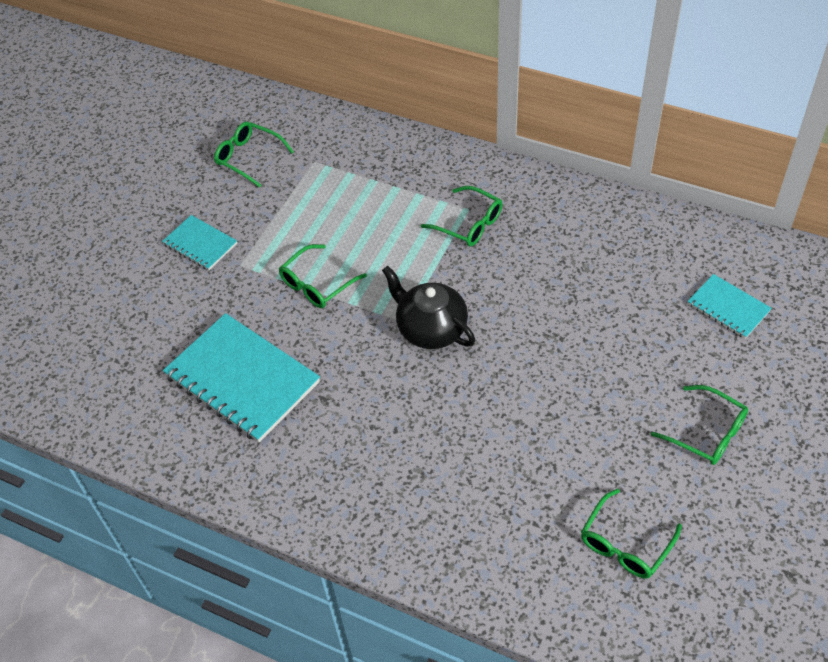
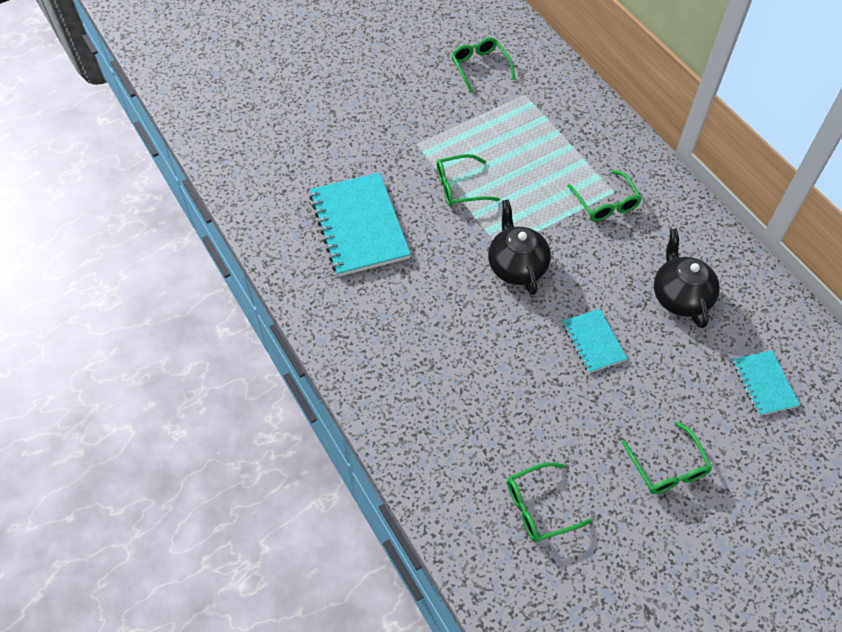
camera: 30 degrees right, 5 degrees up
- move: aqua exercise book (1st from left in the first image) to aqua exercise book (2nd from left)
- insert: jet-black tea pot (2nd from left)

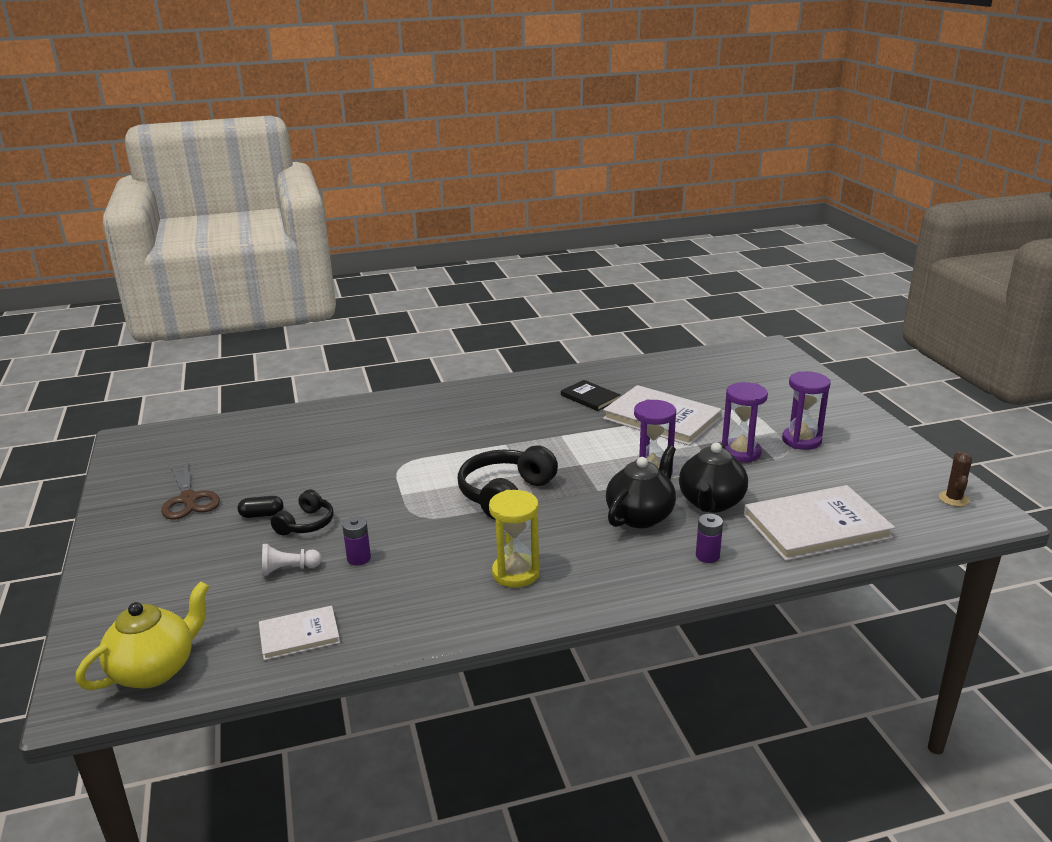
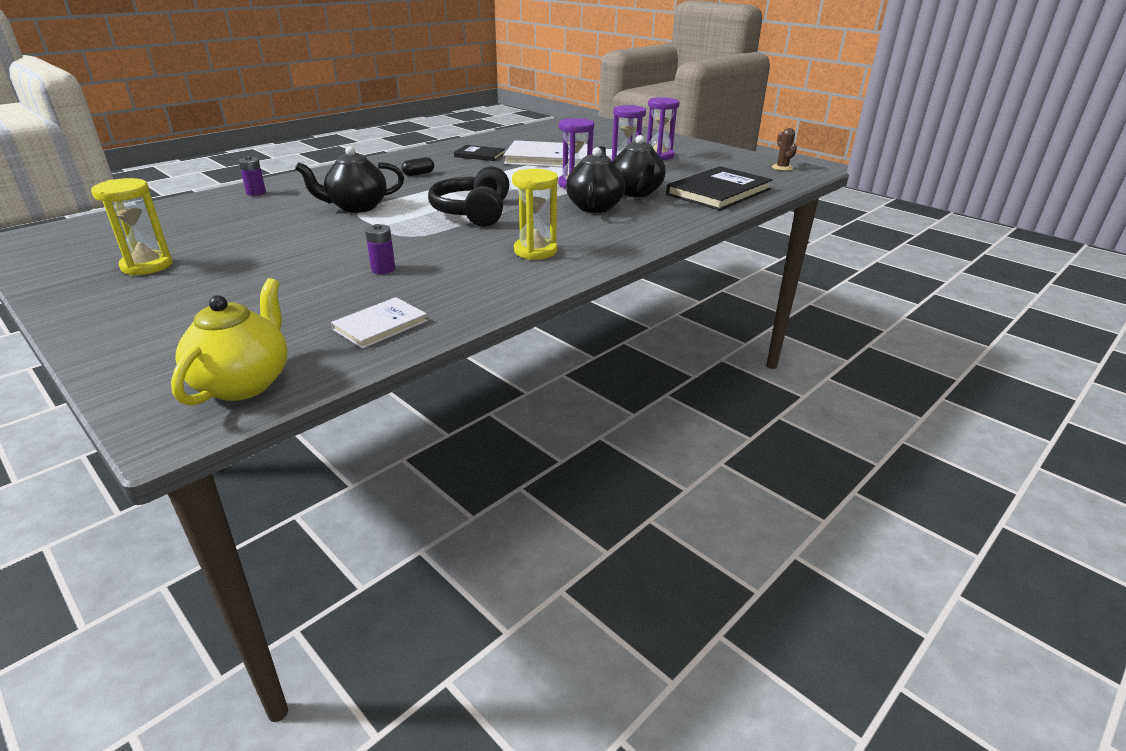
camera: 30 degrees left, 5 degrees up
- replace: dark brown scissors to golden sandglass (1st from left)
- recolor: snow-white book (3rd from left) to jet-black book (2nd from left)
- delete: jet-black headphones (1st from left)
- move: jet-black pill
- move: purple battery (2nd from left in the first image) to purple battery (1st from left)
- delete: snow-white game pawn
- insert: jet-black tea pot (1st from left)

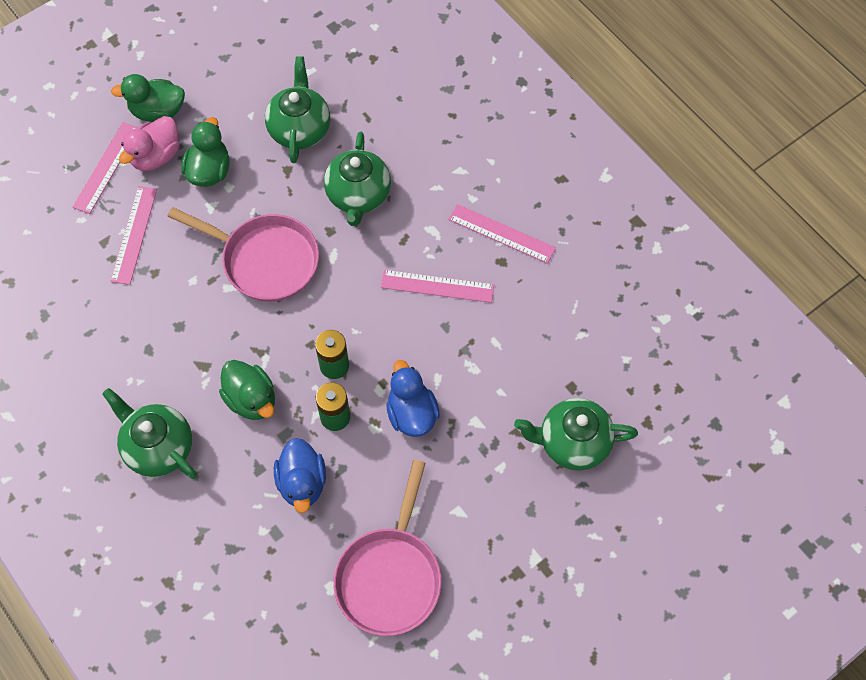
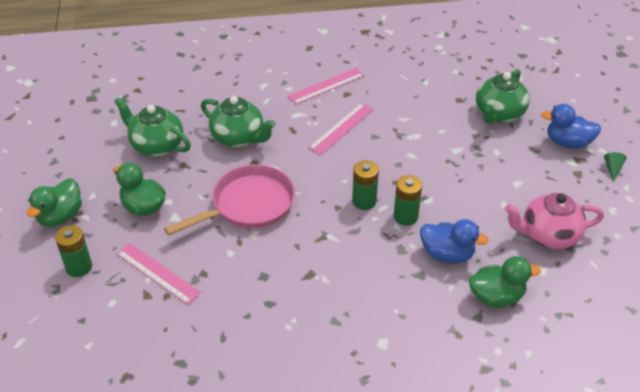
camera: 60 degrees left, 20 degrees down
- delete: rosy duck
- replace: rosy straightedge (1st from left) to leaf-green battery (1st from left)
- move: leaf-green duck (3rd from left)
- move: royal blue duck (2nd from left)
- delete: leaf-green tea pot (1st from left)
- replace: rosy skillet (2nd from left) to rosy tea pot
- insert: leaf-green solid cone

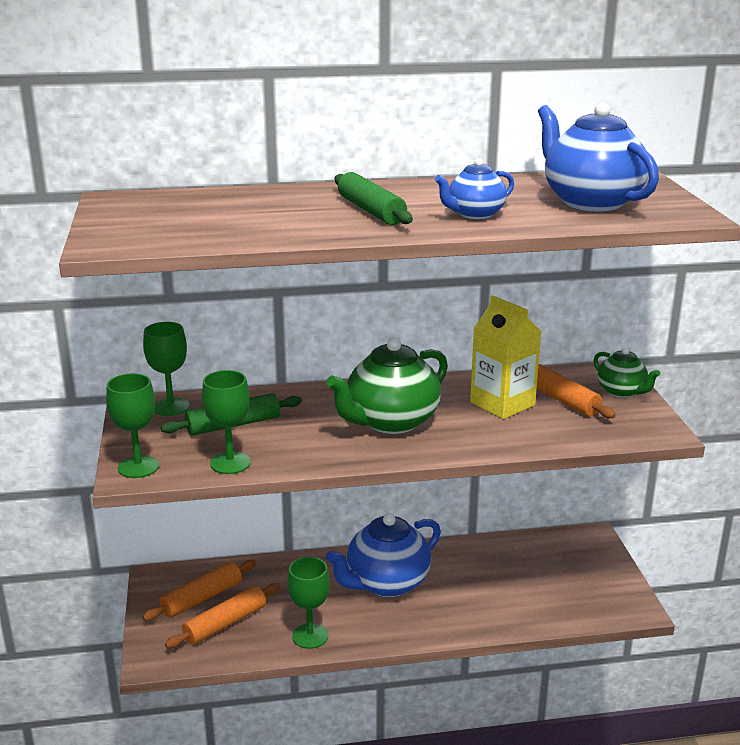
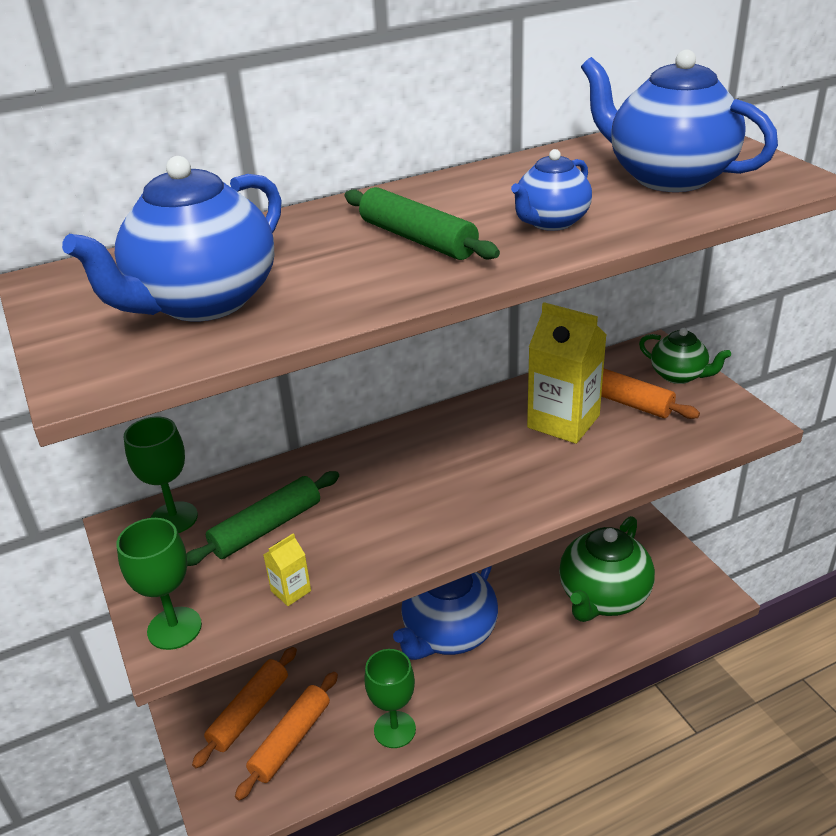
camera: 15 degrees left, 10 degrees up
- move: leaf-green tea pot (1st from left)
- replace: leaf-green wine glass (3rd from left) to golden milk carton (1st from left)
- insert: royal blue tea pot (1st from left)

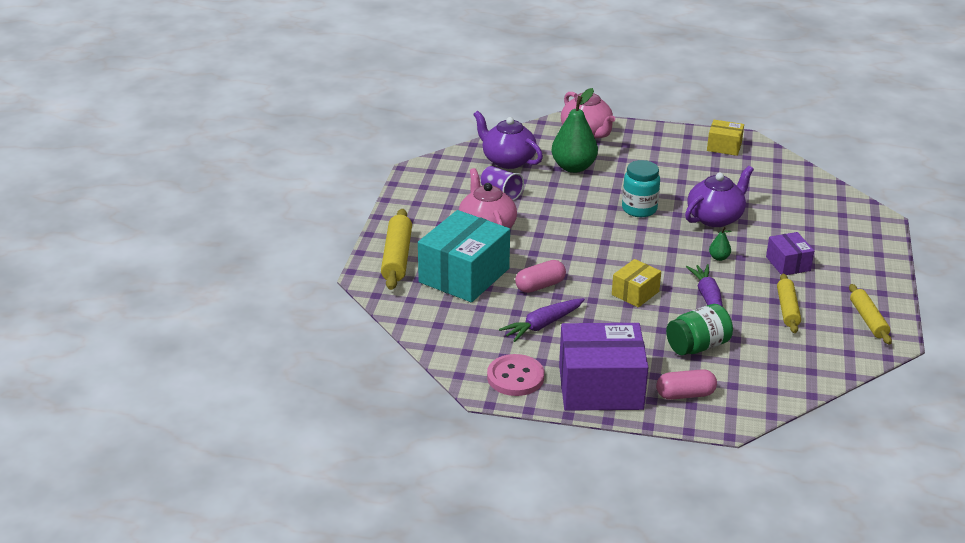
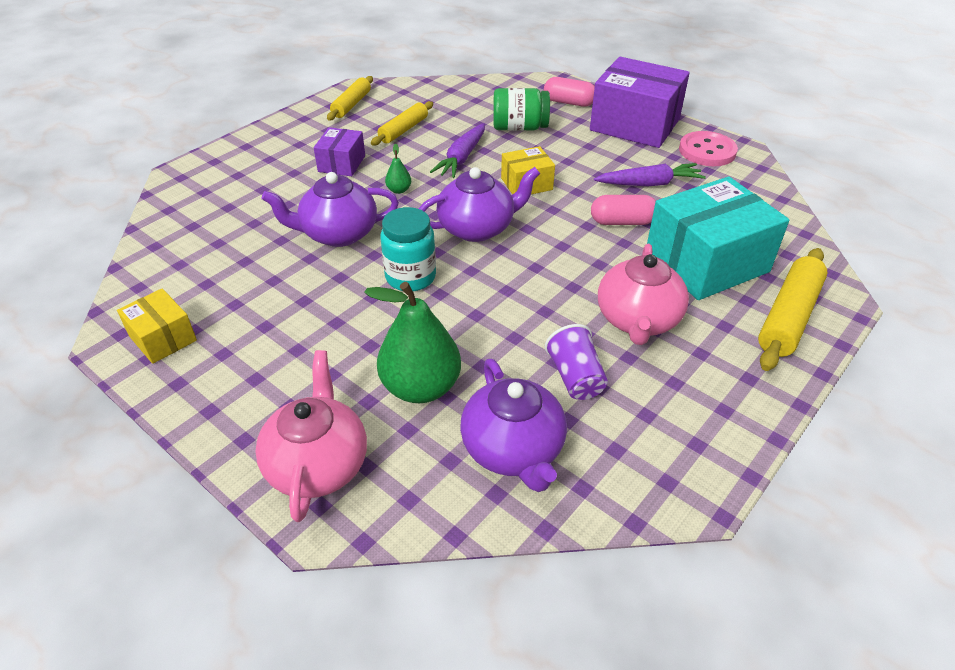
camera: 150 degrees left, 10 degrees up
- insert: purple tea pot (2nd from left)

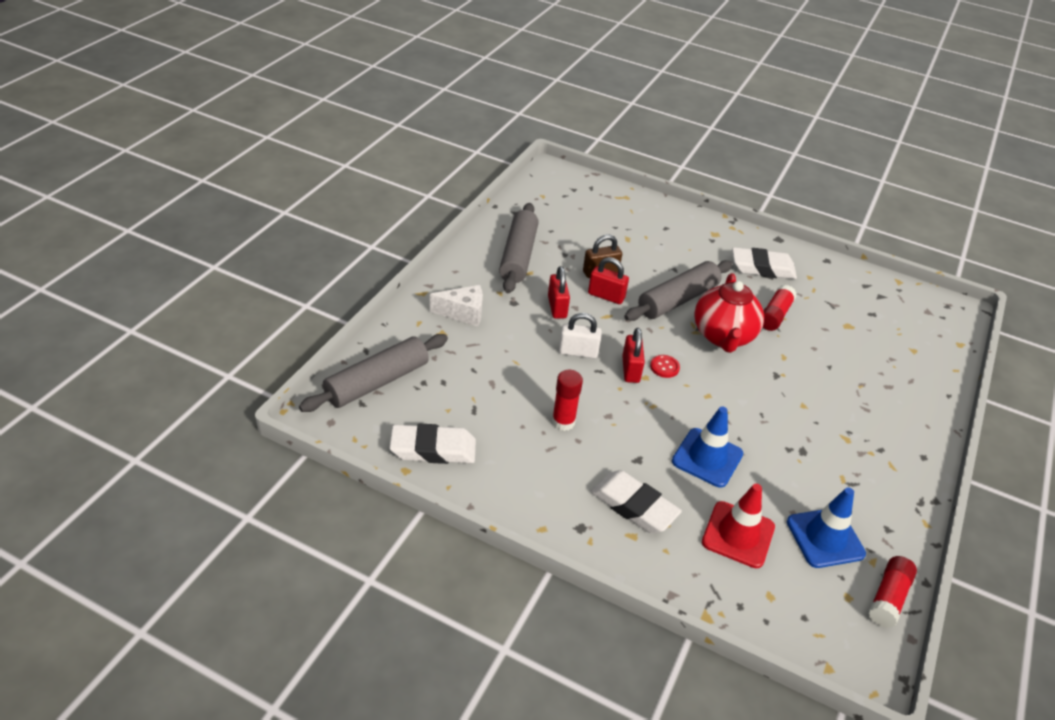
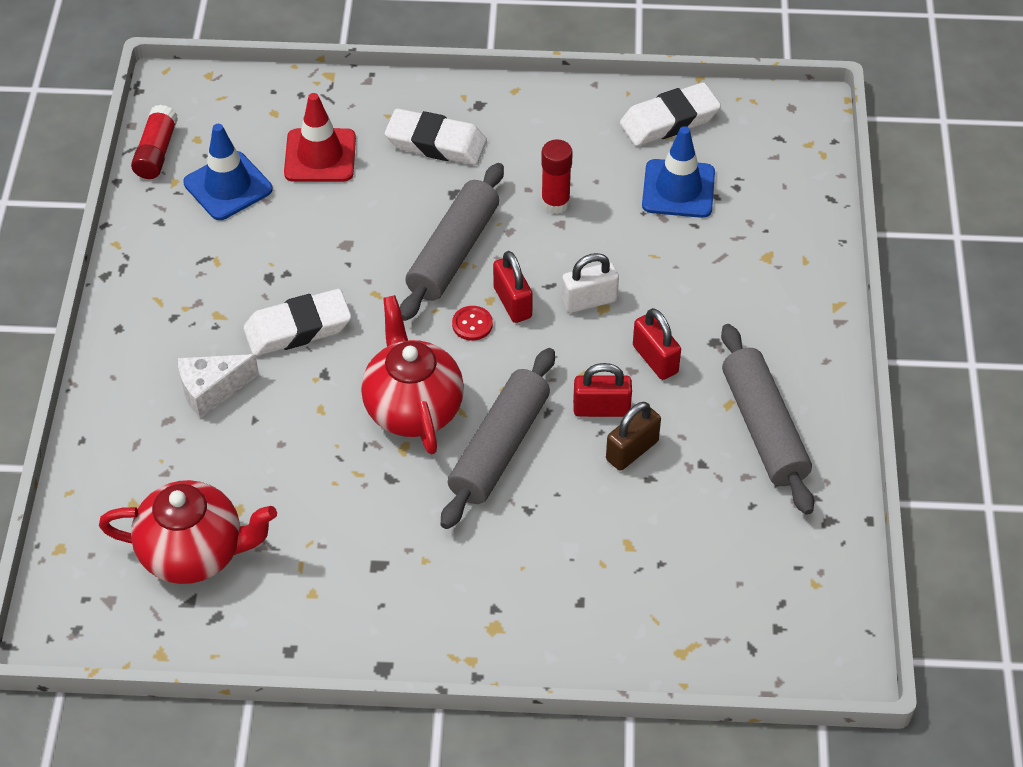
camera: 160 degrees right, 10 degrees up
- move: snow-white gum eraser (3rd from left in the first image) to snow-white gum eraser (1st from left)
- move: snow-white cheese wedge
- delete: crimson glue stick (2nd from left)
- move: grey dough roller (1st from left)
- move: royal blue safety cone (1st from left in the first image) to royal blue safety cone (2nd from left)
- insert: crimson tea pot (1st from left)

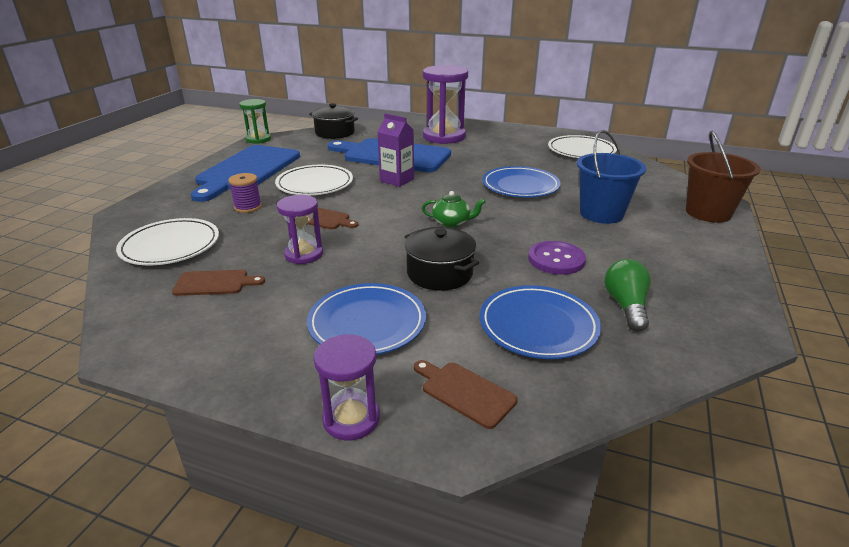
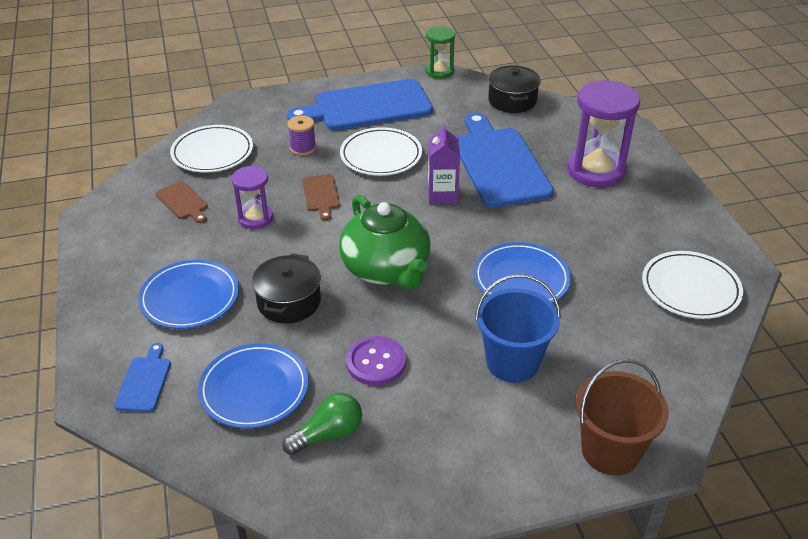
camera: 55 degrees right, 10 degrees up
- resize: leaf-green tea pot x2.18
- delete: purple sandglass (2nd from left)
- recolor: dark brown chopping board (3rd from left) to royal blue chopping board (1st from left)

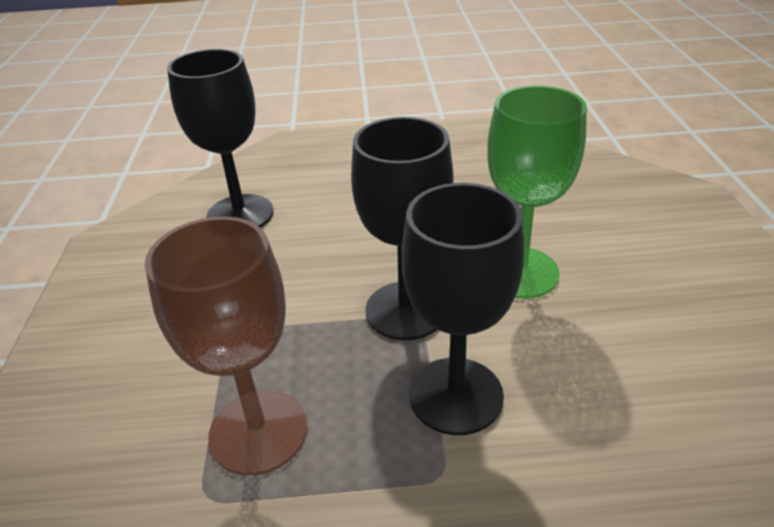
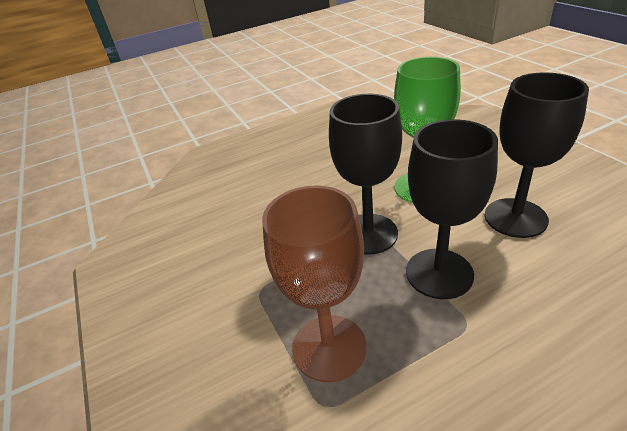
camera: 20 degrees left, 0 degrees up
- move: jet-black wine glass (1st from left in the first image) to jet-black wine glass (3rd from left)

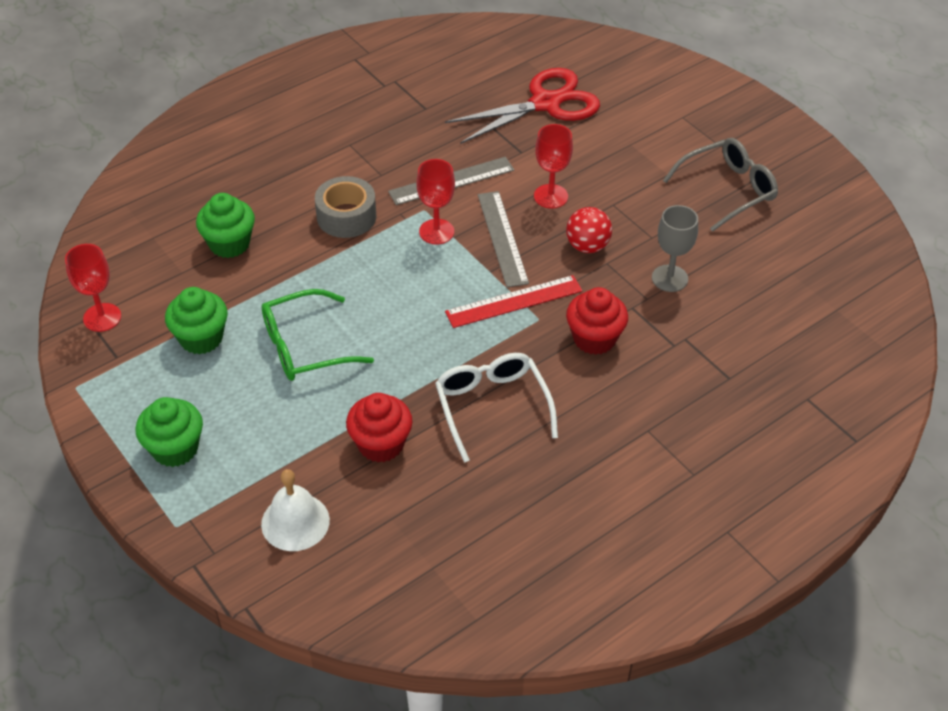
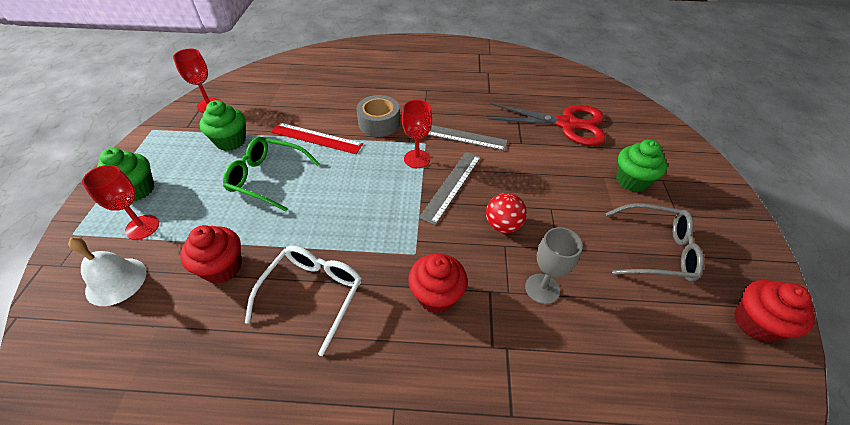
camera: 40 degrees right, 0 degrees up
- move: crimson wine glass (3rd from left in the first image) to crimson wine glass (1st from left)
- move: leaf-green cupcake (3rd from left)
- move: crimson straightedge
- insert: crimson cupcake (3rd from left)

